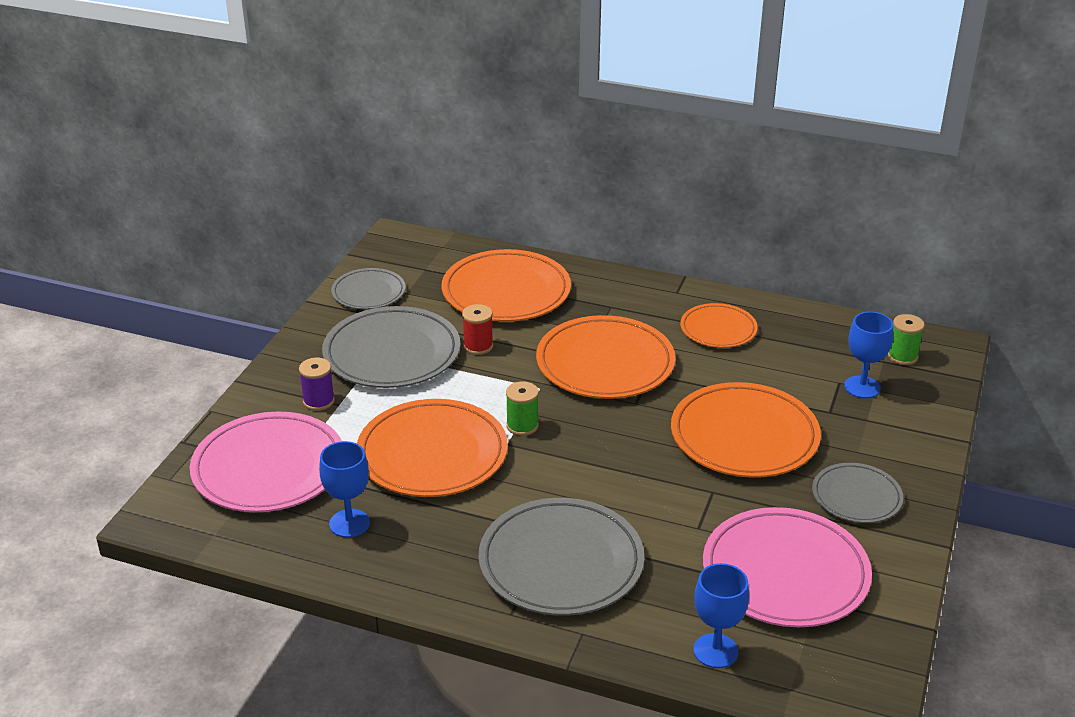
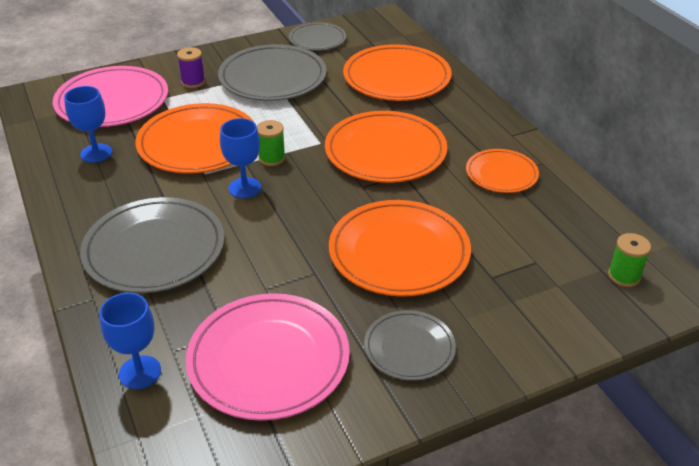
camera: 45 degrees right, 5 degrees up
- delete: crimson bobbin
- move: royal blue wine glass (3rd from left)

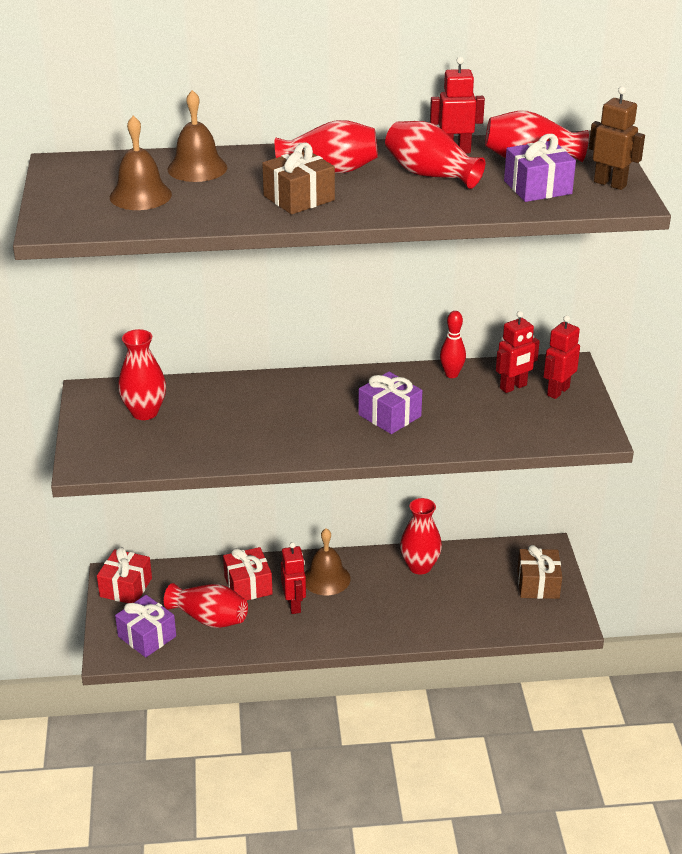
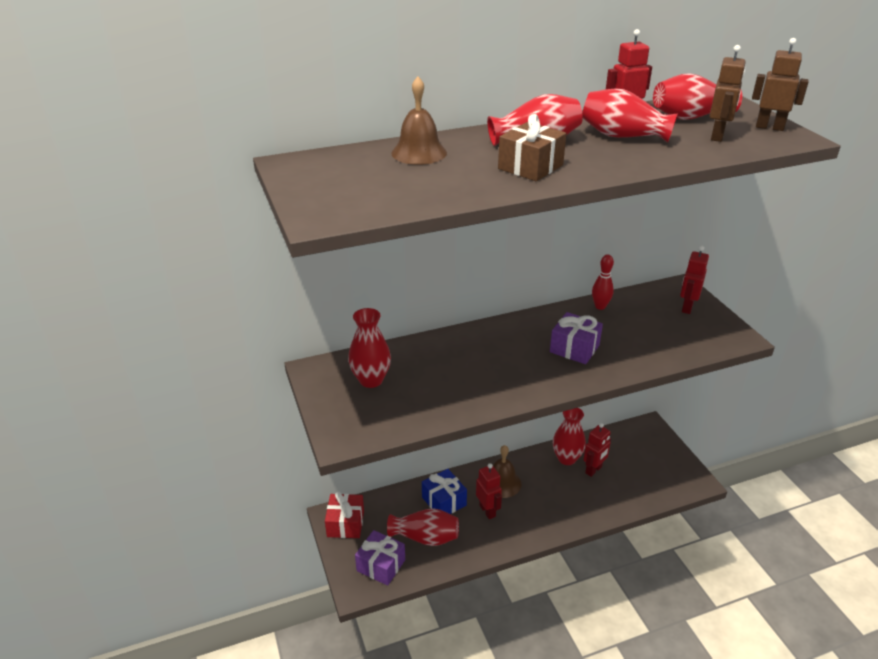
camera: 15 degrees left, 0 degrees up
- delete: dark brown bell (1st from left)
- replace: purple gift (3rd from left) to dark brown robot (1st from left)
- move: crimson robot (3rd from left in the first image) to crimson robot (2nd from left)
- delete: dark brown gift (2nd from left)
- recolor: crimson gift (2nd from left) to royal blue gift

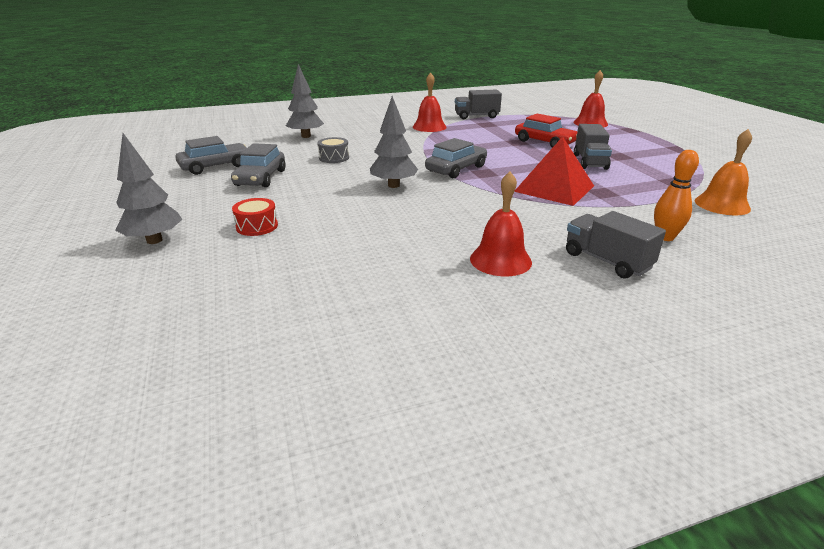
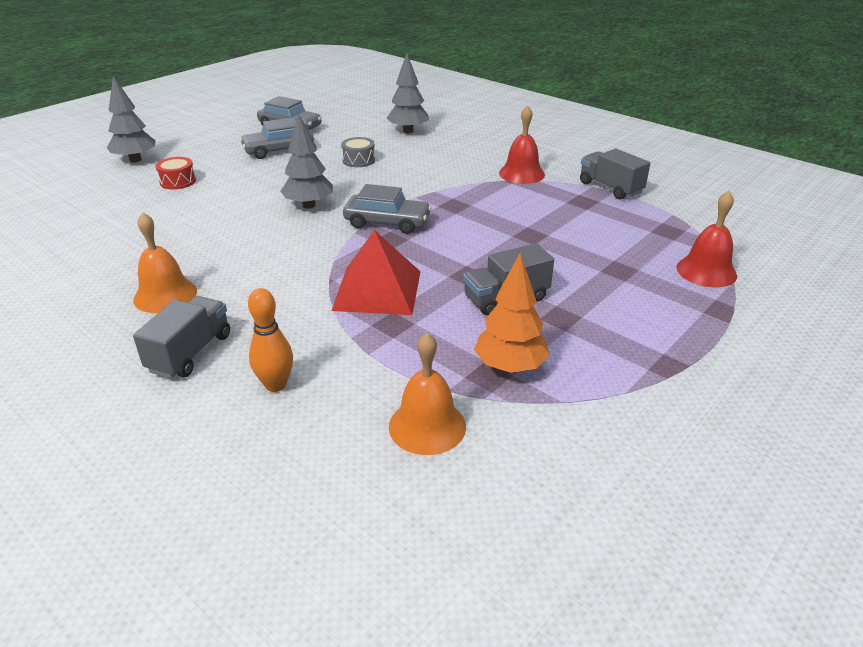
camera: 60 degrees right, 5 degrees up
- delete: crimson automobile
- recolor: crimson bell (2nd from left) to bright orange bell (1st from left)
- insert: bright orange fir tree

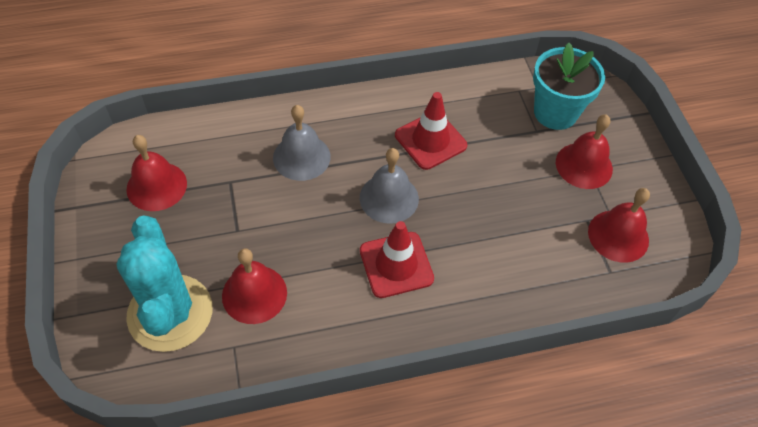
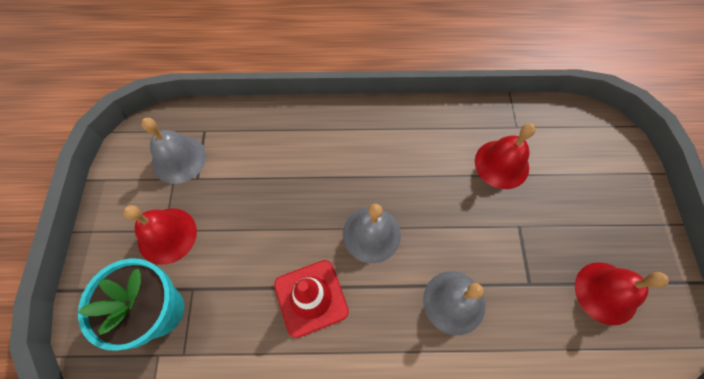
camera: 165 degrees left, 10 degrees up
- recolor: crimson bell (4th from left) to grey bell (1st from left)
- delete: aqua cactus
- delete: crimson safety cone (1st from left)

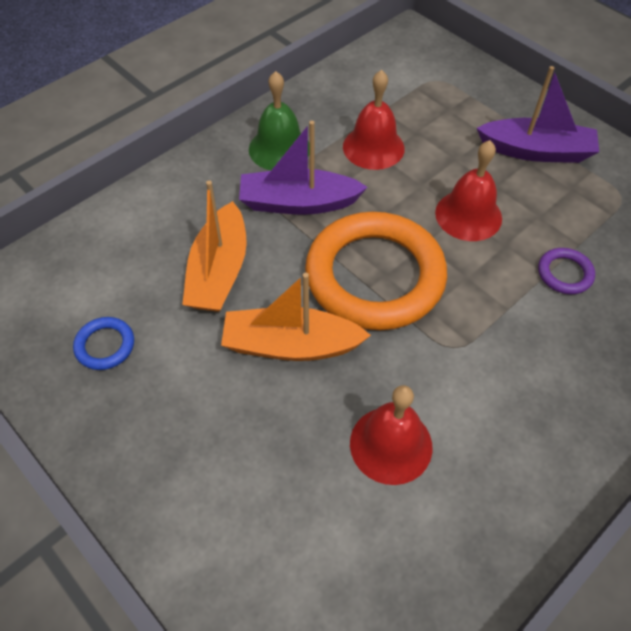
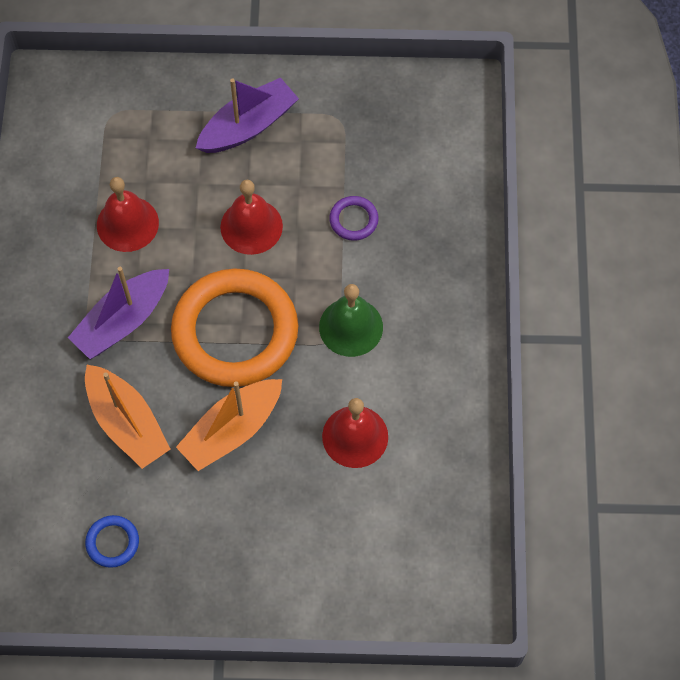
camera: 45 degrees left, 10 degrees up
- move: leaf-green bell

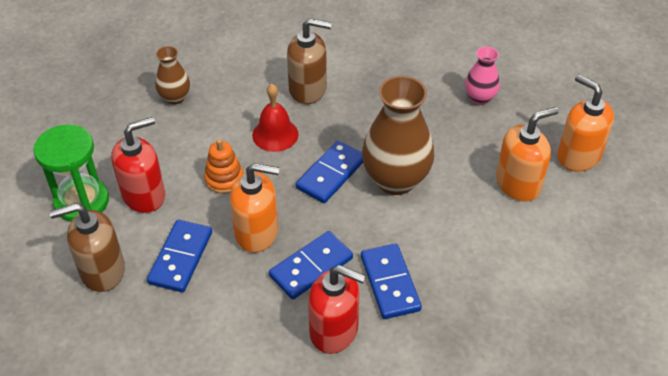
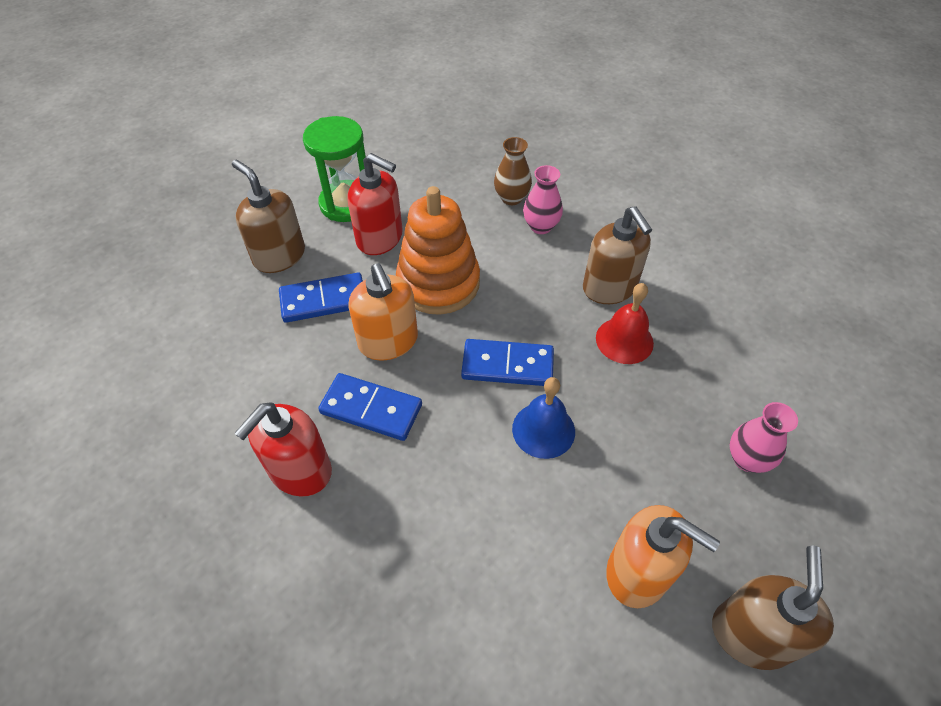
camera: 60 degrees right, 5 degrees up
- recolor: bright orange pump bottle (3rd from left) to dark brown pump bottle (3rd from left)
- replace: dark brown vase (2nd from left) to royal blue bell
- move: crimson bell
- resize: bright orange stacking toy x1.90
- delete: royal blue domino (4th from left)
- rotate: crimson pump bottle (2nd from left in the first image) 45 degrees clockwise
- insert: rosy vase (1st from left)

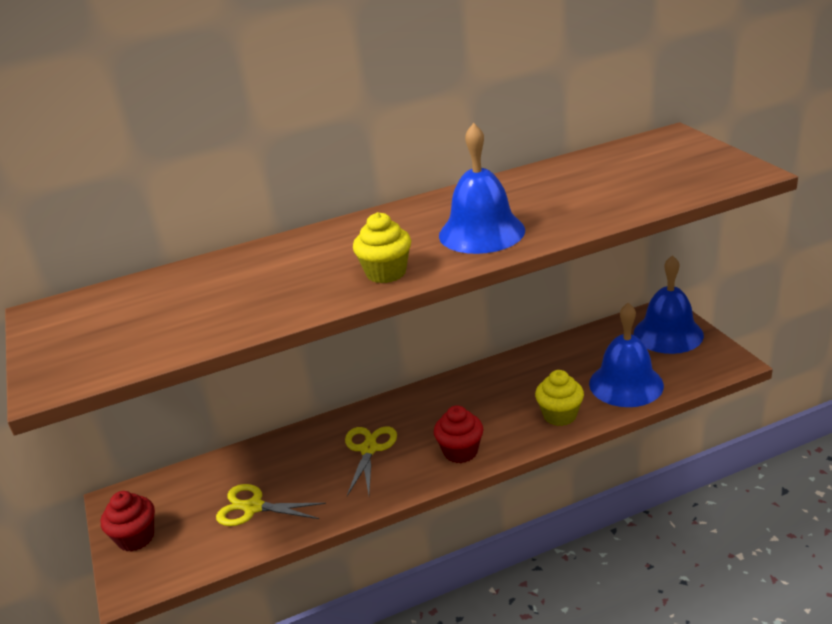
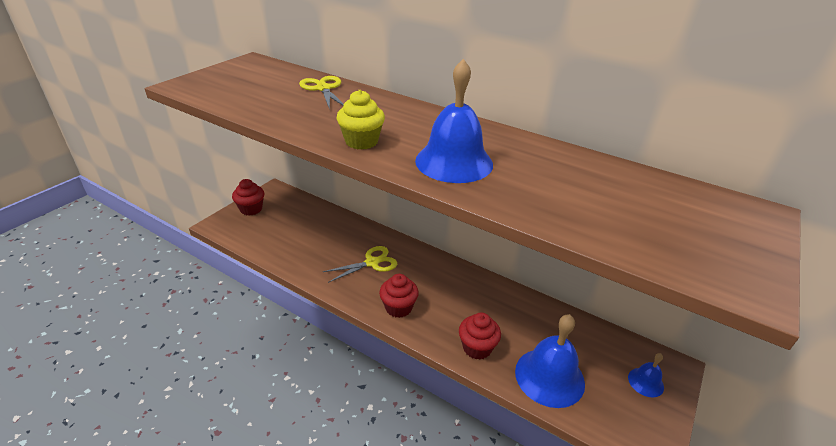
camera: 50 degrees right, 5 degrees up
- resize: royal blue bell (3rd from left) x0.50
- recolor: golden cupcake (2nd from left) to crimson cupcake (3rd from left)
- move: golden scissors (1st from left)

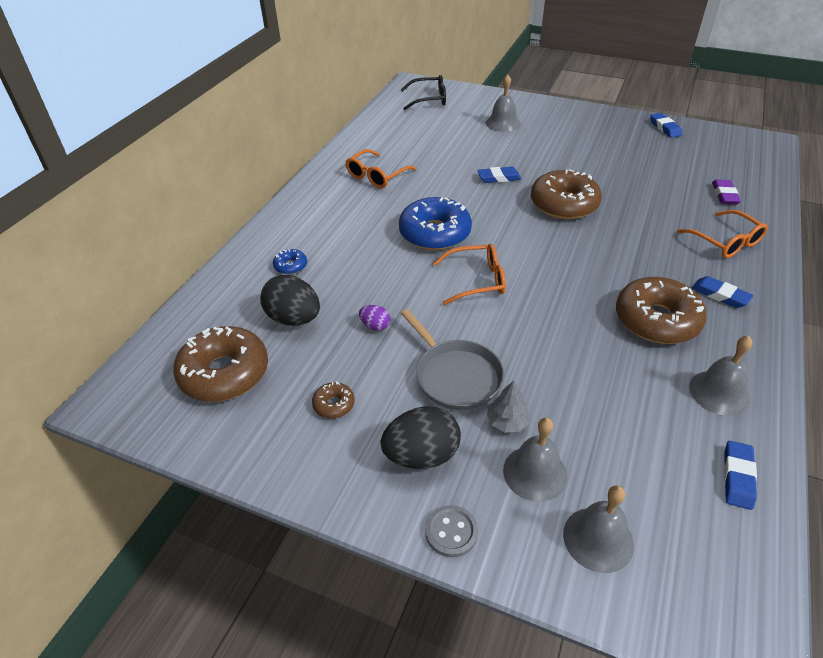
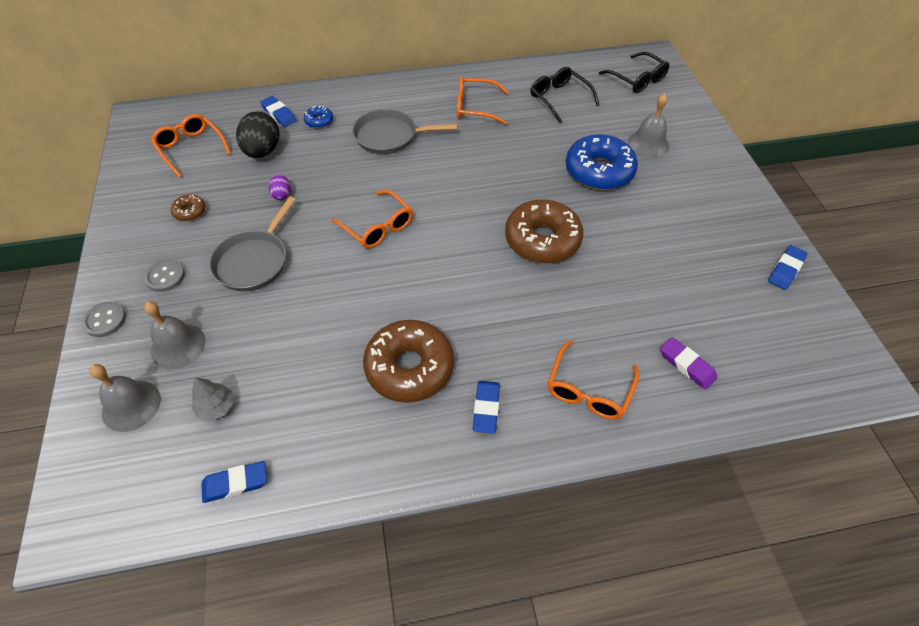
camera: 55 degrees right, 10 degrees up
- move: royal blue gum eraser (1st from left in the first image) to royal blue gum eraser (2nd from left)
- rotate: purple gum eraser 75 degrees clockwise
- move: royal blue glazed donut (2nd from left)
- replace: dark brown glazed donut (1st from left) to bright orange glasses (1st from left)
- delete: grey bell (4th from left)
- move: grey fir tree
- replace: jet-black egg (2nd from left) to grey sewing button (2nd from left)
- insert: jet-black glasses (1st from left)
- insert: grey skillet (2nd from left)

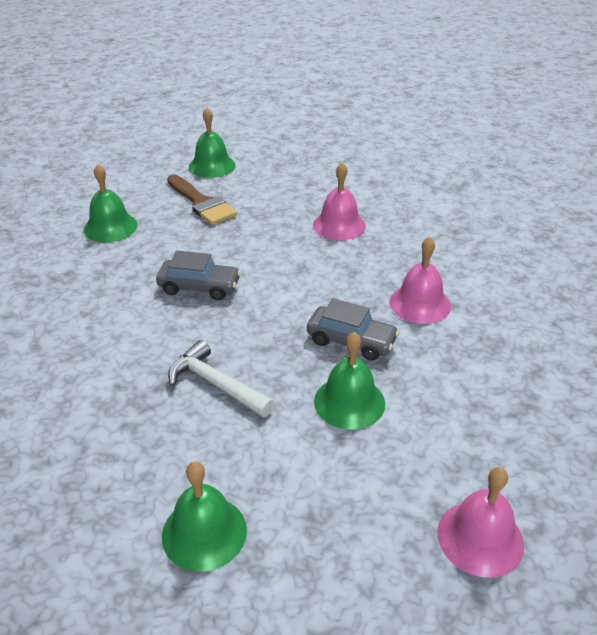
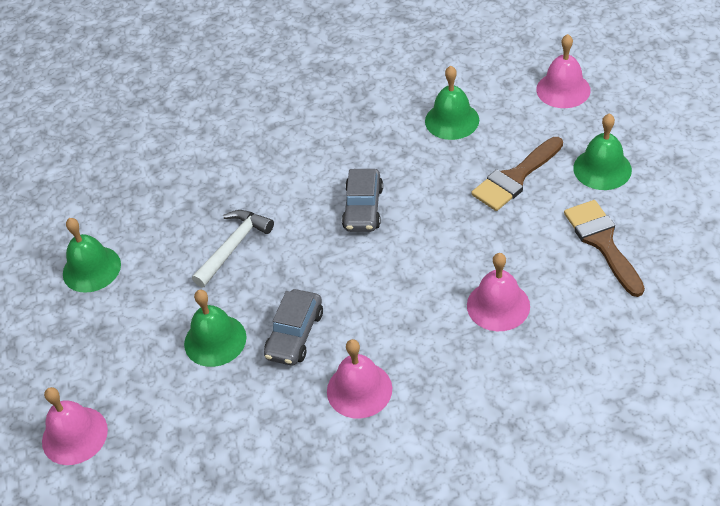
camera: 90 degrees right, 10 degrees up
- insert: rosy bell (4th from left)
- insert: dark brown paintbrush (2nd from left)

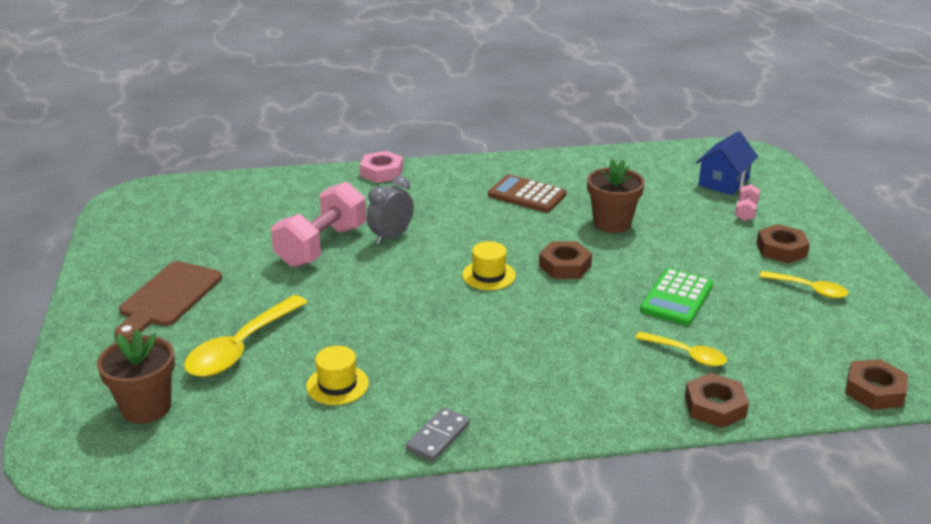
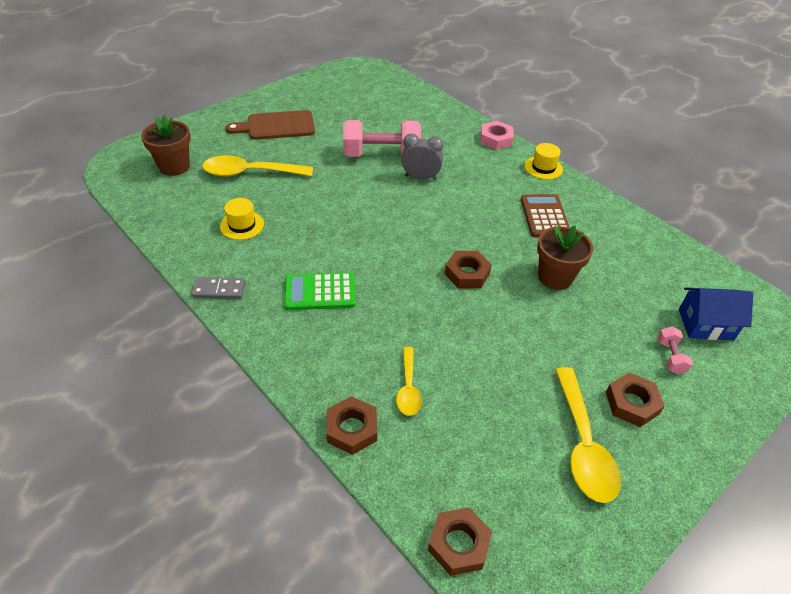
camera: 55 degrees right, 15 degrees up
- rotate: rosy hand weight (2nd from left) 75 degrees counterclockwise
- move: golden top hat (2nd from left)
- move: leaf-green calculator
- resize: golden teaspoon (3rd from left) x1.73

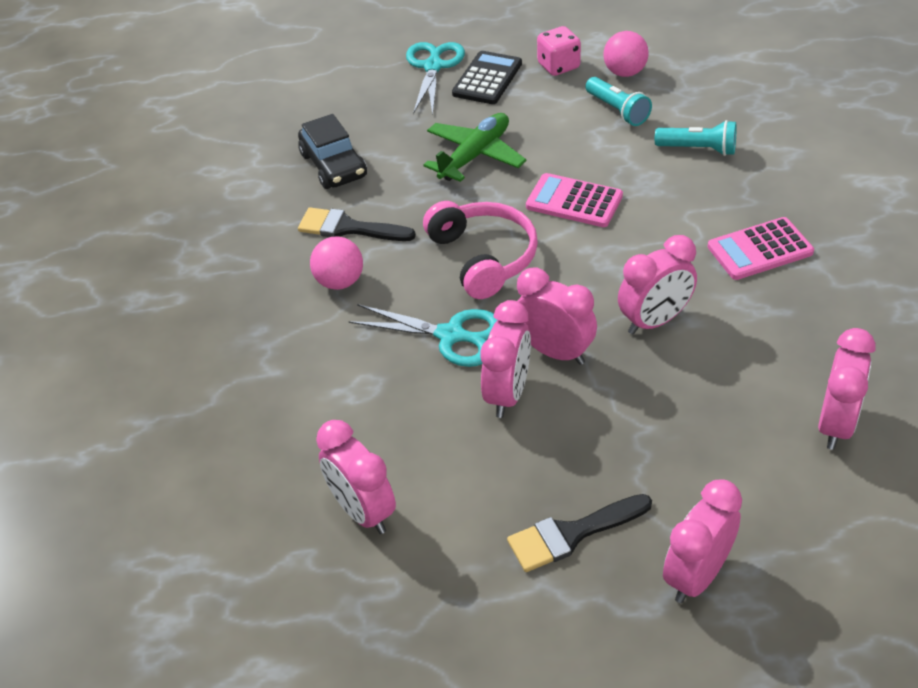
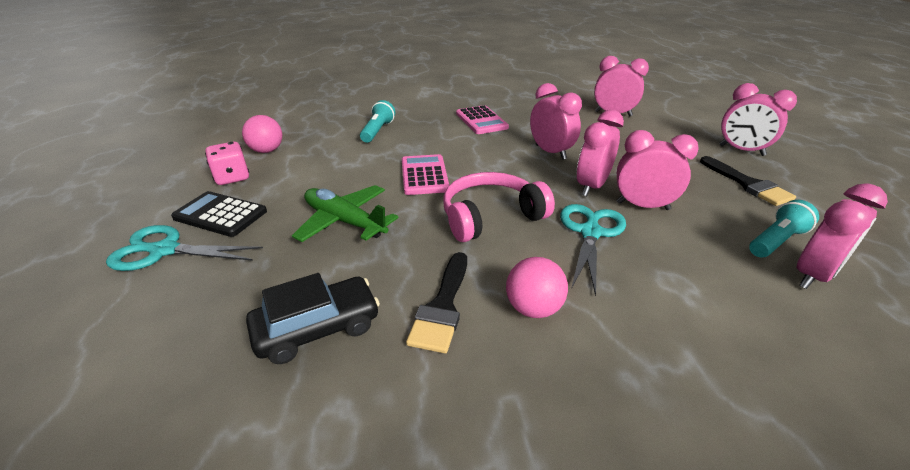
camera: 95 degrees left, 10 degrees down
- move: aqua flashlight (1st from left in the first image) to aqua flashlight (2nd from left)
- rotate: rosy calculator (1st from left) 150 degrees clockwise

